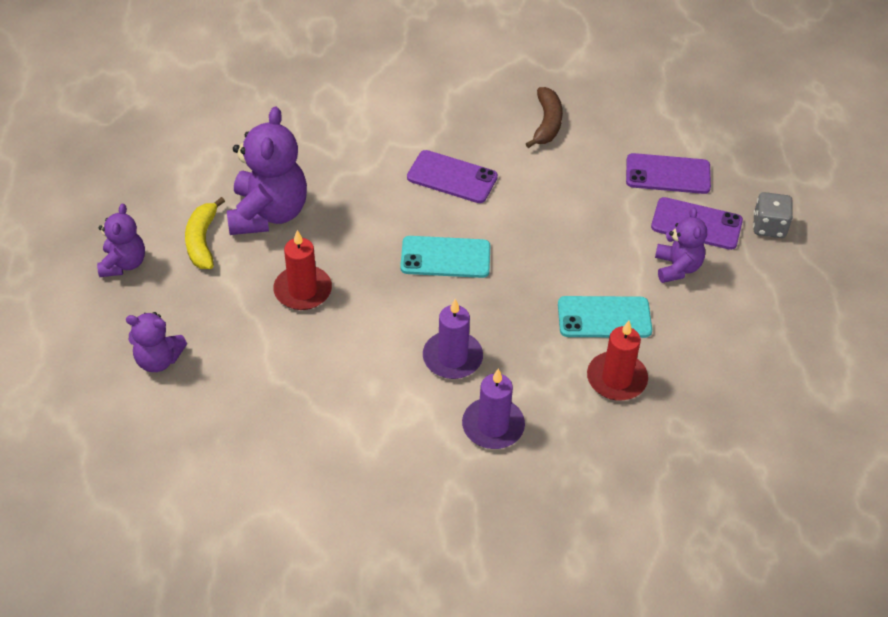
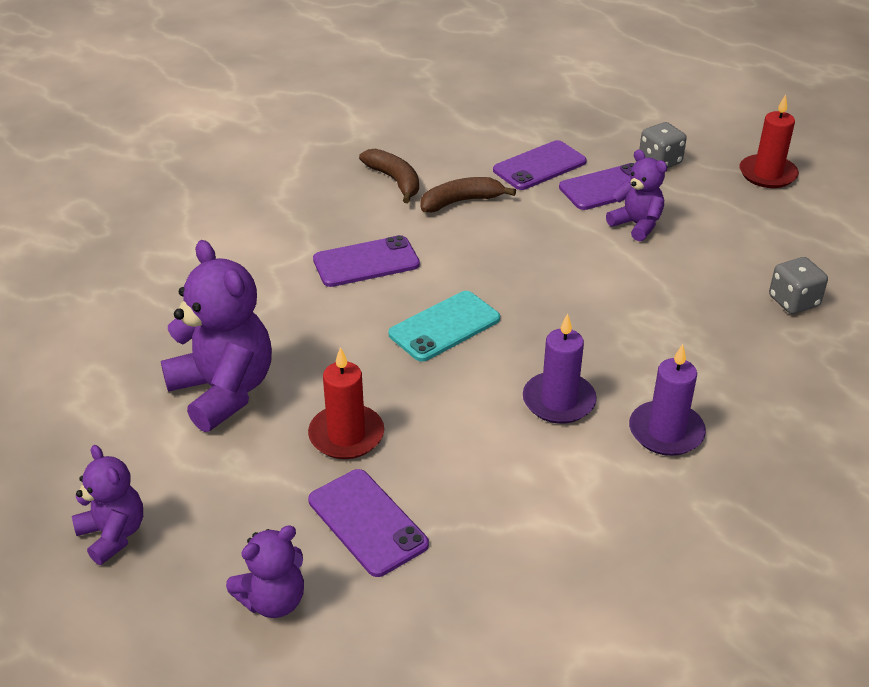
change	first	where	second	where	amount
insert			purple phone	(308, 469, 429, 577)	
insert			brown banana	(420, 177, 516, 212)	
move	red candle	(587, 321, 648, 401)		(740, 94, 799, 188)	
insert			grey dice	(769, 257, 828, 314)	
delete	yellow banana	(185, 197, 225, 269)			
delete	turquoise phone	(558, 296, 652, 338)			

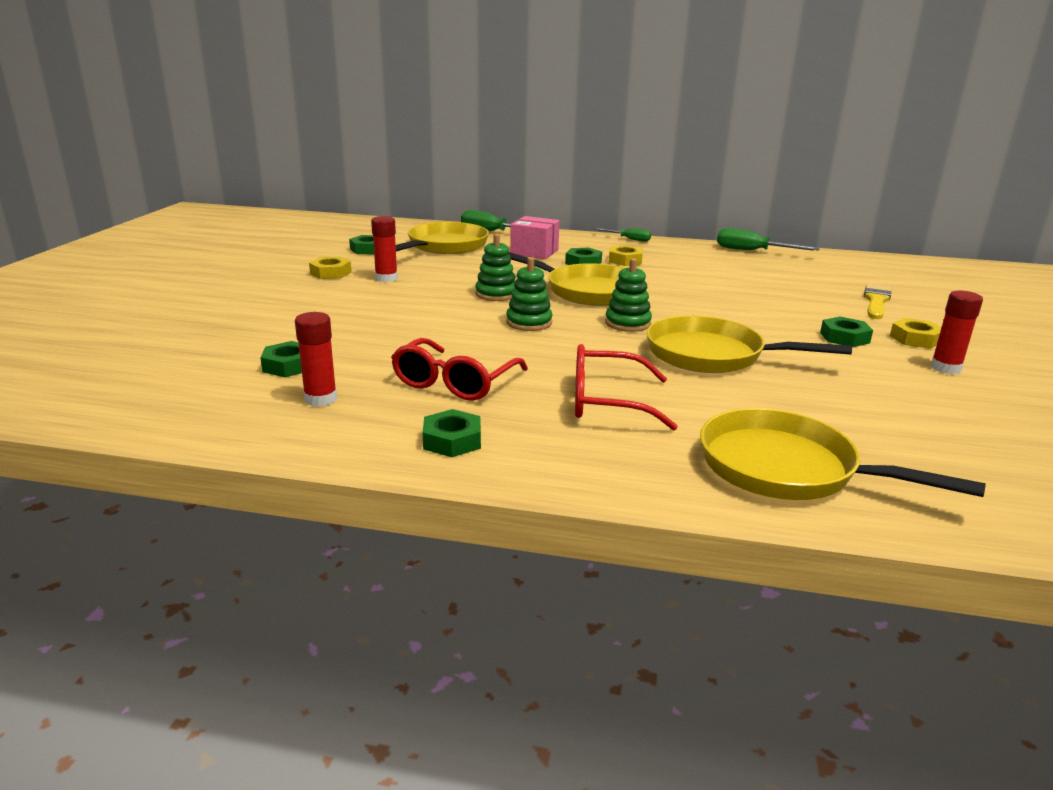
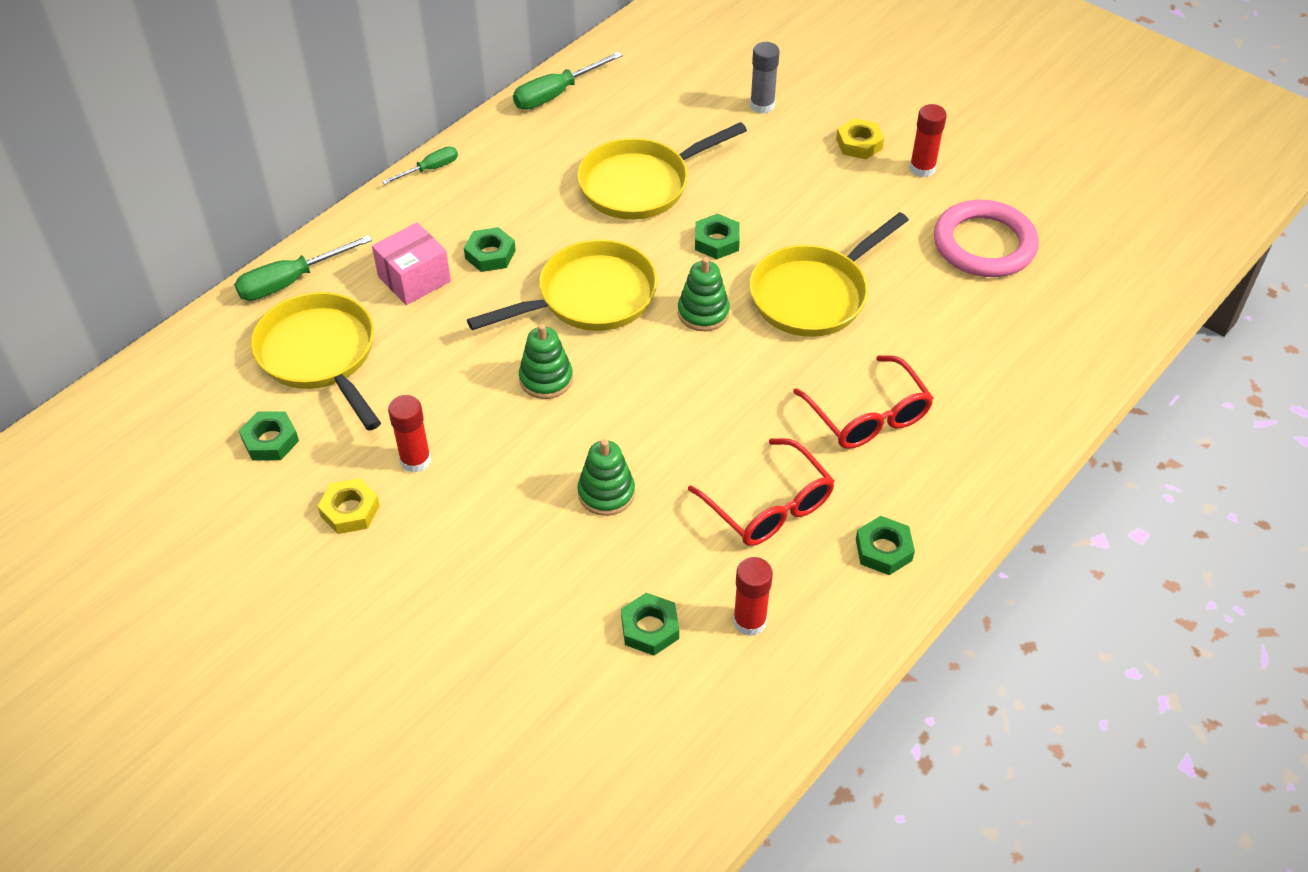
change	first	where	second	where	amount
move	yellow pan	(700, 408, 986, 500)		(577, 122, 747, 220)	
move	green stacking toy	(506, 257, 552, 331)		(578, 439, 635, 516)	
move	green nut	(820, 316, 873, 347)		(695, 213, 740, 259)	
replace	yellow brush	(864, 284, 891, 319)	grey glue stick	(750, 42, 780, 114)	
rotate	red glasses	(575, 344, 678, 431)		(793, 355, 933, 449)	60 degrees counterclockwise
insert			pink ring	(934, 200, 1039, 277)	
delete	yellow nut	(609, 245, 643, 266)			

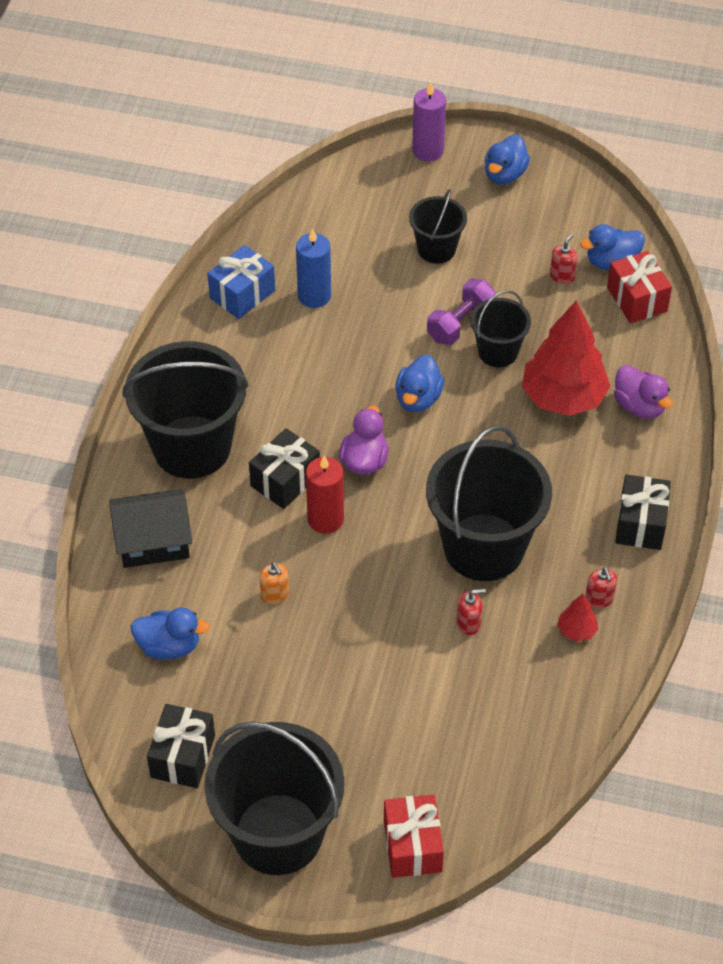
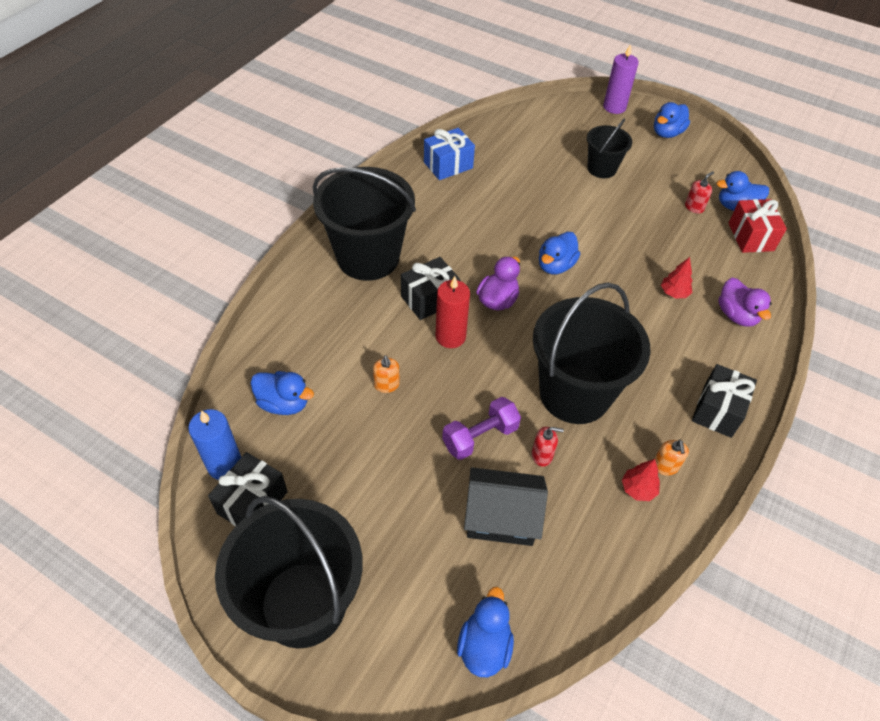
change	first	where	second	where	amount
move	blue candle	(296, 228, 331, 308)		(188, 409, 241, 480)	
move	purple dumbbell	(427, 278, 496, 345)		(442, 397, 521, 460)	
insert			blue duck	(457, 587, 514, 677)	
move	black house	(110, 489, 192, 568)		(464, 467, 548, 546)	
recolor	red soap dispenser	(585, 567, 617, 609)	orange soap dispenser	(654, 440, 689, 476)	
resize	red tree	(522, 301, 611, 416)		(661, 257, 693, 298)	x0.43
delete	red gift	(384, 794, 444, 878)			
delete	black bucket	(470, 290, 531, 367)			

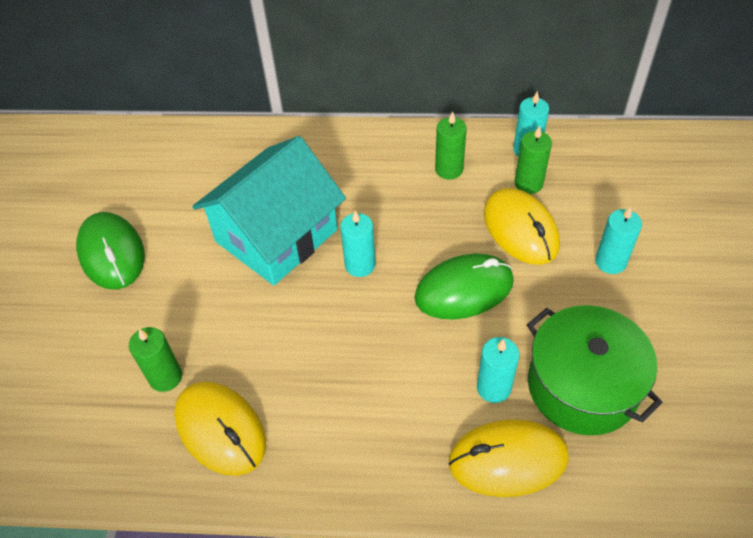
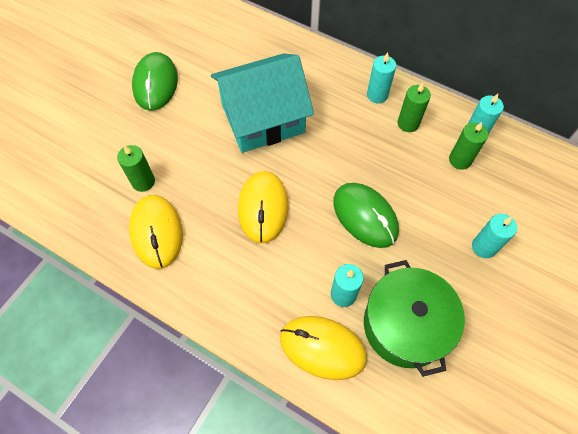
change	first	where	second	where	amount
move	yellow mouse	(484, 188, 560, 265)		(238, 171, 289, 244)	
rotate	green mouse	(414, 253, 514, 320)		(333, 183, 399, 248)	45 degrees clockwise
move	turquoise candle	(340, 210, 375, 277)		(367, 52, 396, 103)	

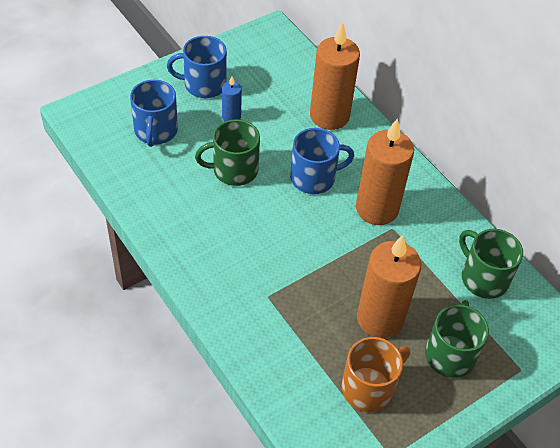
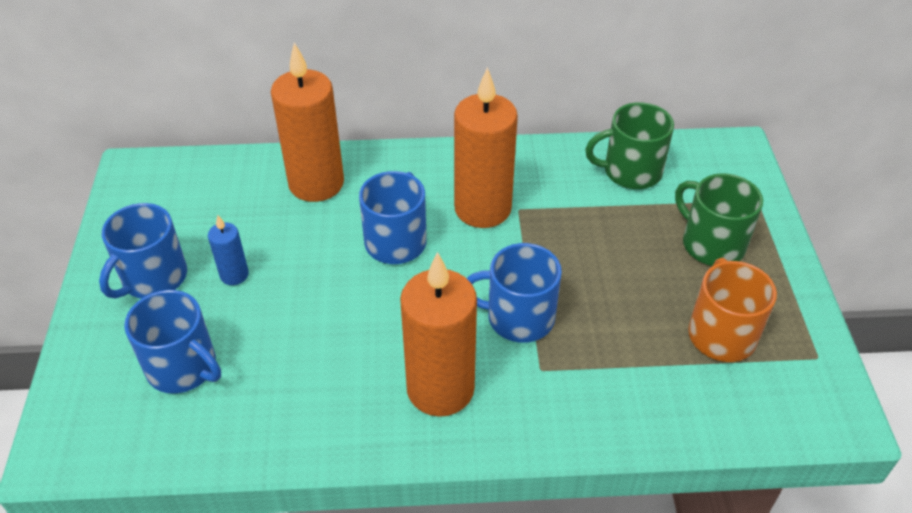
change	first	where	second	where	amount
move	orange candle	(357, 235, 421, 338)		(400, 252, 477, 417)	
insert			blue mug	(467, 243, 562, 343)	
delete	green mug	(195, 119, 260, 186)			

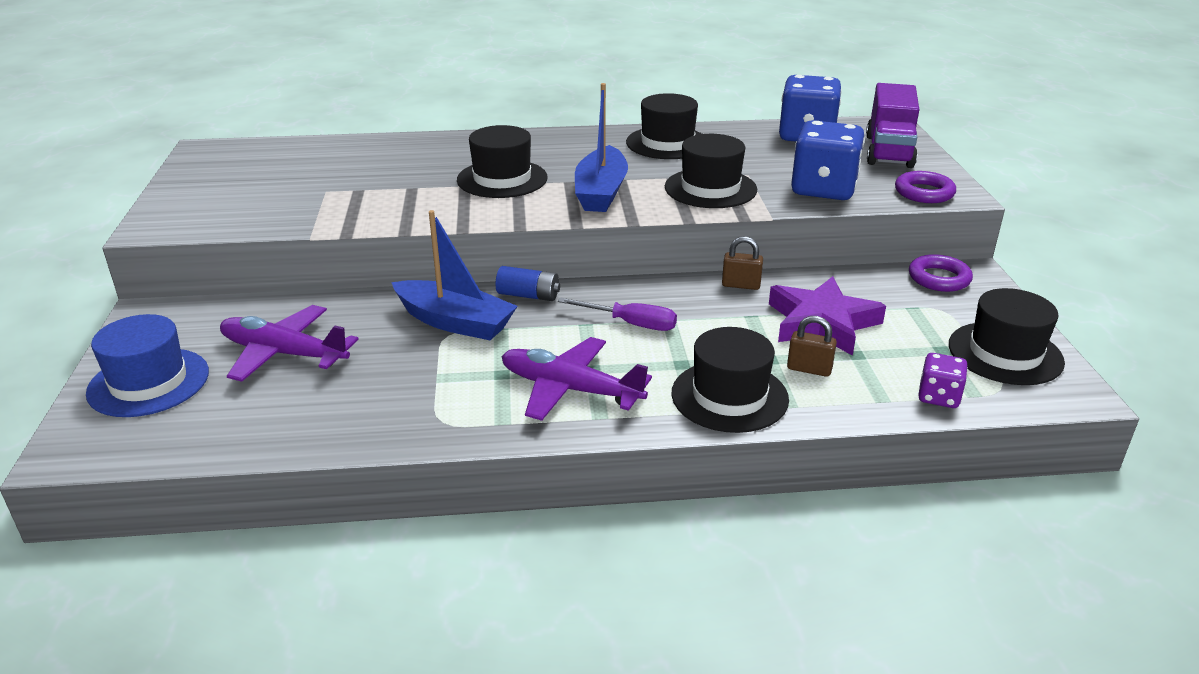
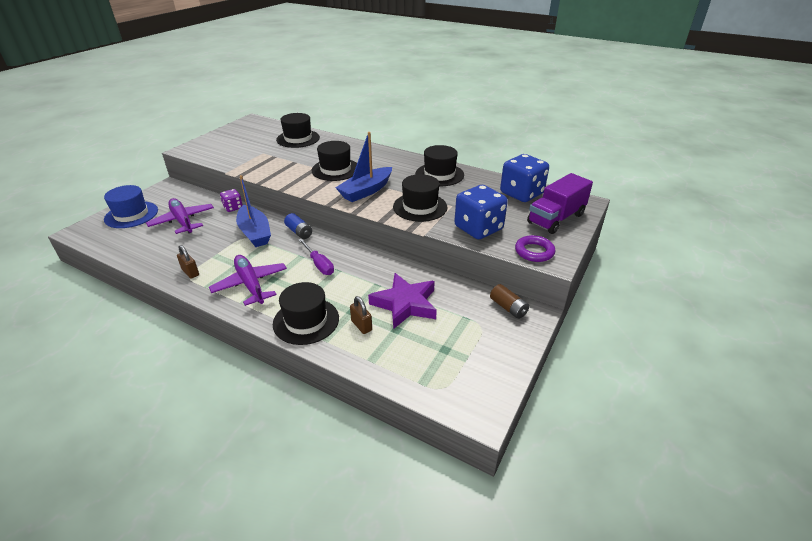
change	first	where	second	where	amount
move	brown padlock	(722, 236, 763, 290)		(177, 245, 199, 279)	
move	purple dice	(918, 353, 968, 408)		(220, 189, 243, 212)	
move	black hat	(949, 288, 1065, 385)		(276, 113, 320, 148)	
replace	purple ring	(909, 254, 973, 292)	brown battery	(490, 284, 529, 319)	

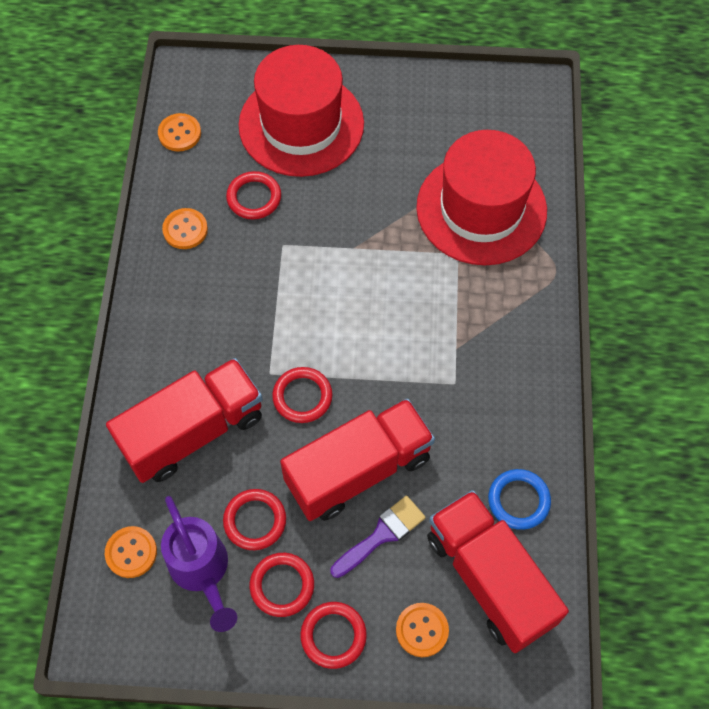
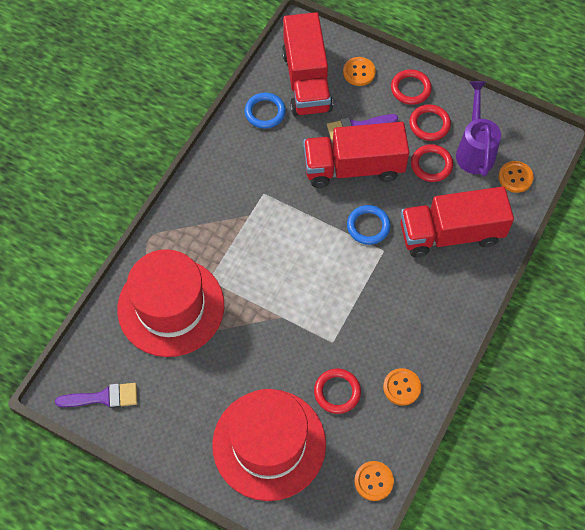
change	first	where	second	where	amount
insert			purple brush	(55, 383, 137, 408)	
recolor	red ring	(272, 367, 332, 423)	blue ring	(347, 205, 391, 245)	

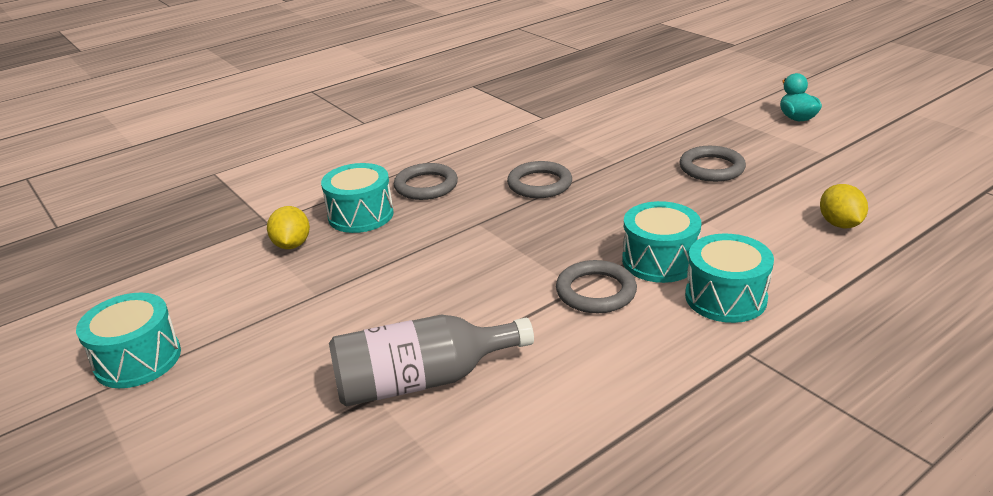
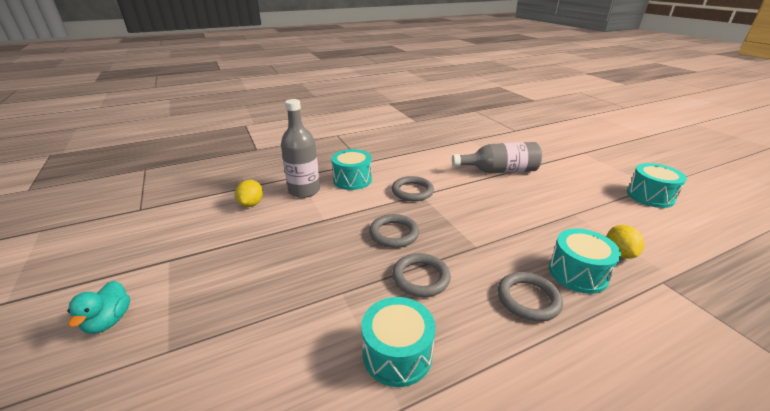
change	first	where	second	where	amount
insert			grey bottle	(281, 99, 320, 198)	
move	turquoise drum	(622, 201, 701, 283)		(361, 297, 436, 387)	
move	grey ring	(680, 146, 746, 182)		(369, 214, 419, 248)	

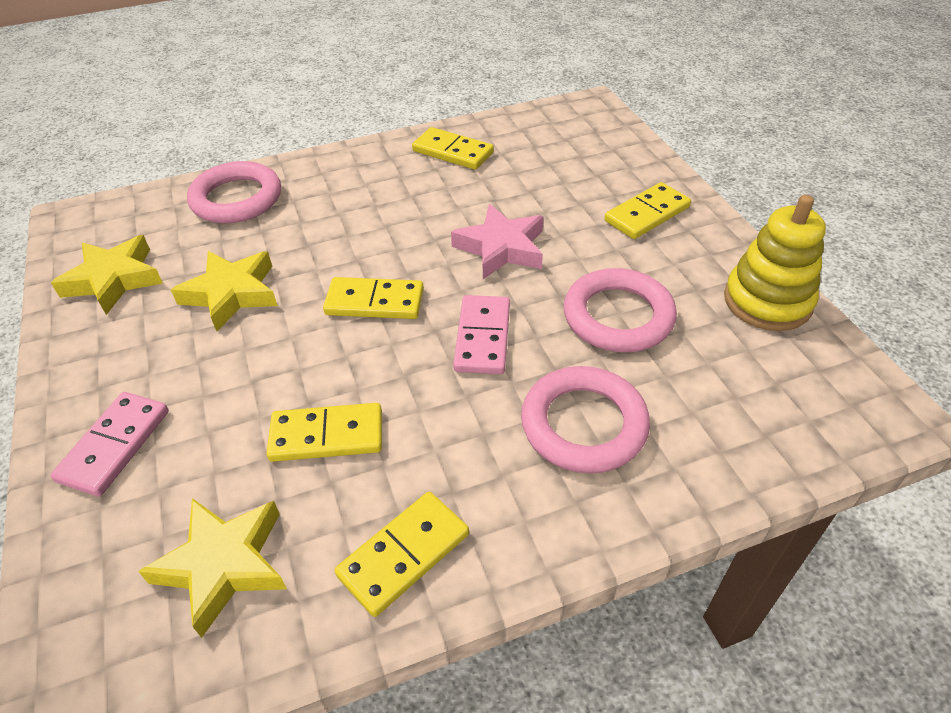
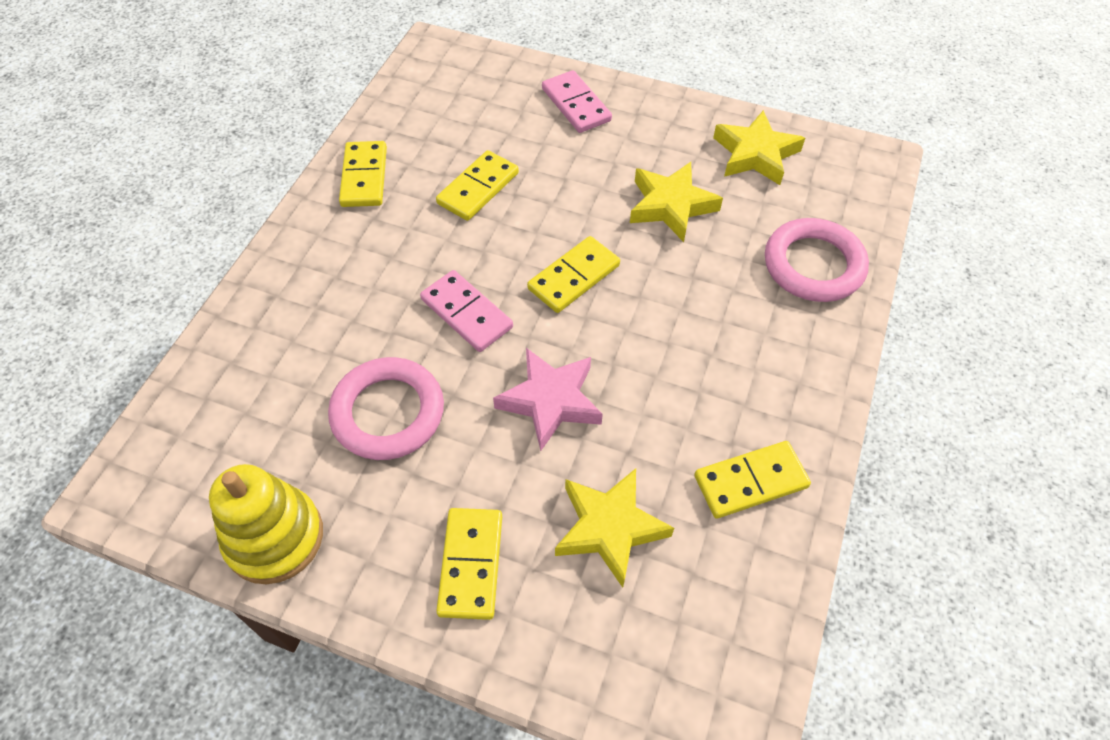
change	first	where	second	where	amount
move	yellow star	(138, 498, 287, 638)		(555, 468, 674, 588)	
delete	pink ring	(521, 366, 650, 473)			

